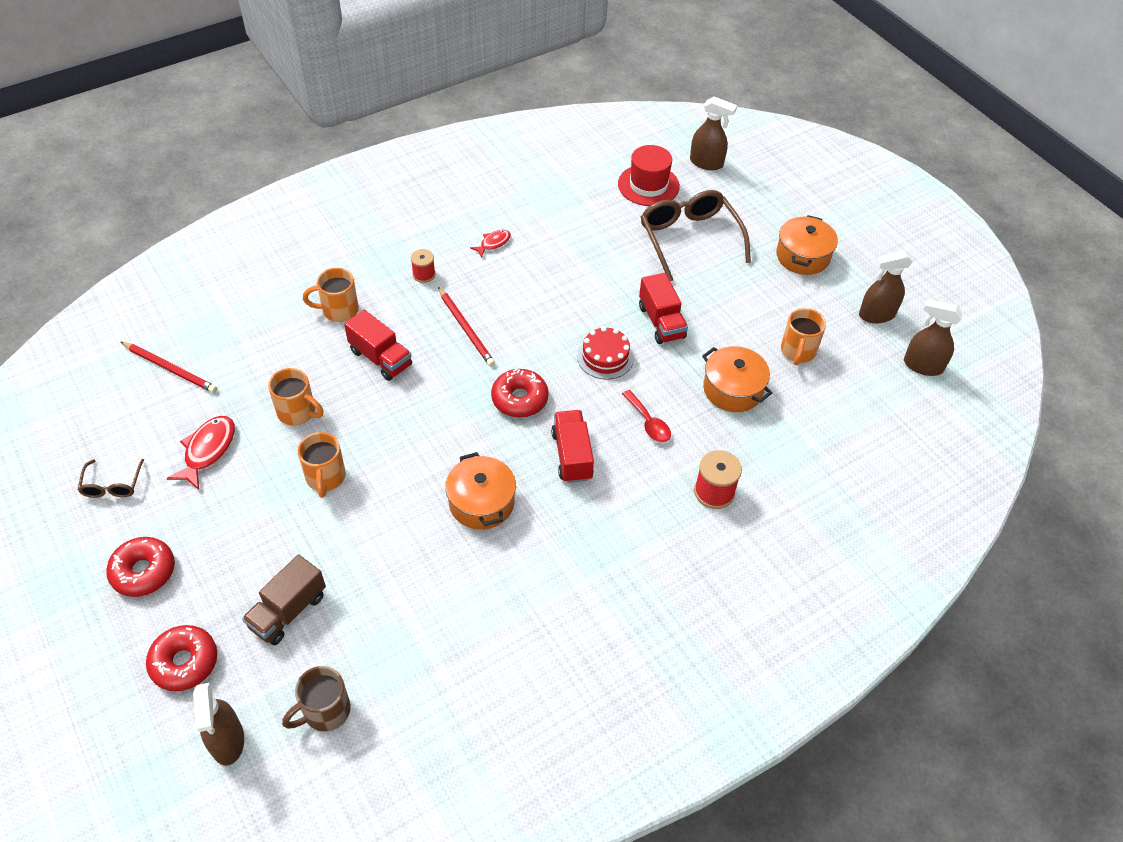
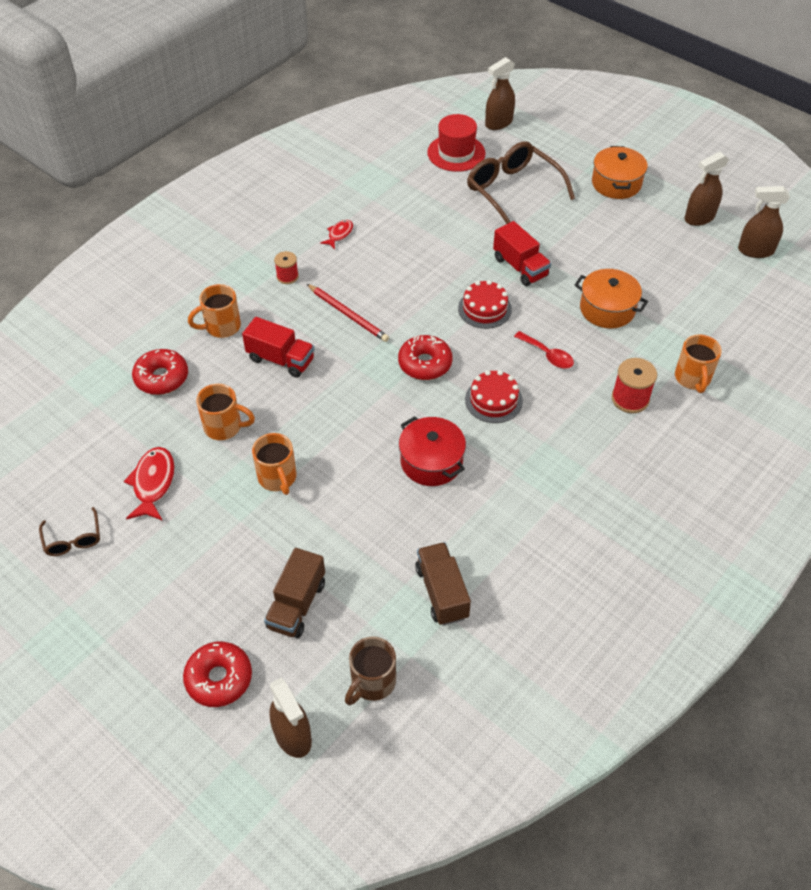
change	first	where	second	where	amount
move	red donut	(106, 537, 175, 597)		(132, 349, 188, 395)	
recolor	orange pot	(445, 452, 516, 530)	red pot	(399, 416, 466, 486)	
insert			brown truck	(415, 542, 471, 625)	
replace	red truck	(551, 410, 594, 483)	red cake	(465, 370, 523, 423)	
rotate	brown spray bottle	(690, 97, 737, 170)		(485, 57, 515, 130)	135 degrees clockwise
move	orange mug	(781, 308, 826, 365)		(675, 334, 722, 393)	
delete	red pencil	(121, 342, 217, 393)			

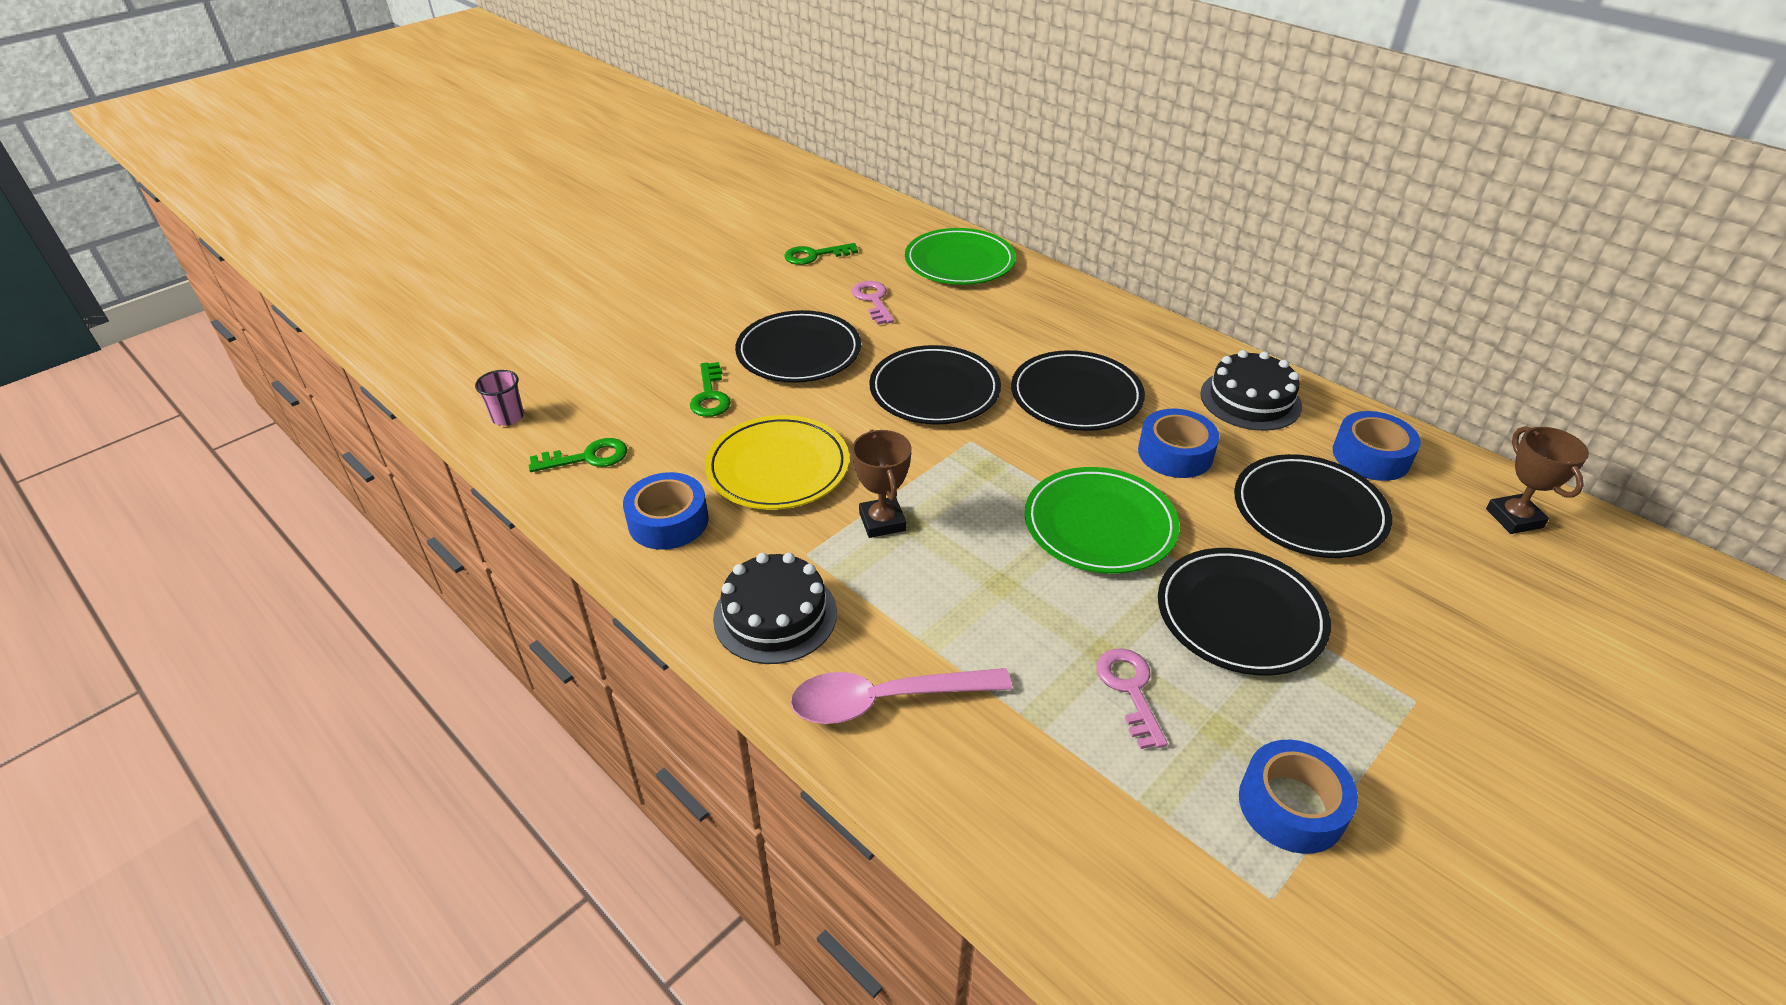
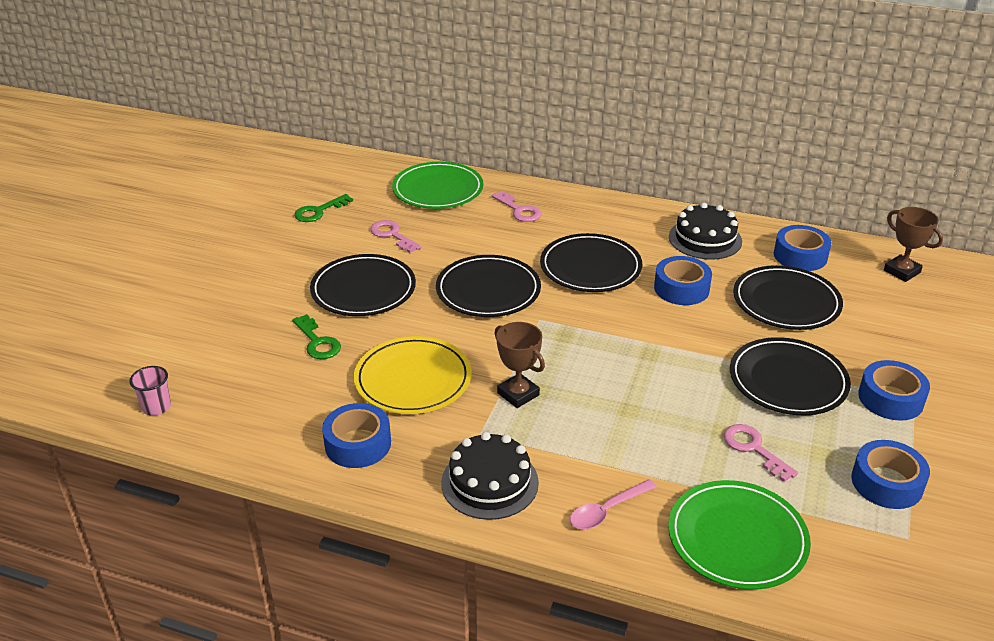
change	first	where	second	where	amount
insert			pink key	(492, 191, 541, 222)	
resize	pink spoon	(790, 668, 1012, 724)		(570, 479, 657, 529)	x0.63
move	green plate	(1025, 467, 1180, 574)		(668, 480, 811, 590)	
insert			blue tape	(858, 360, 930, 421)	
delete	green key	(529, 438, 627, 472)			

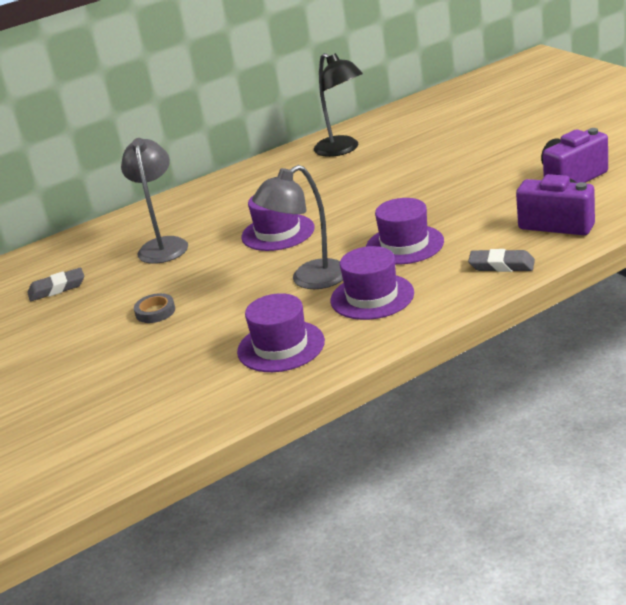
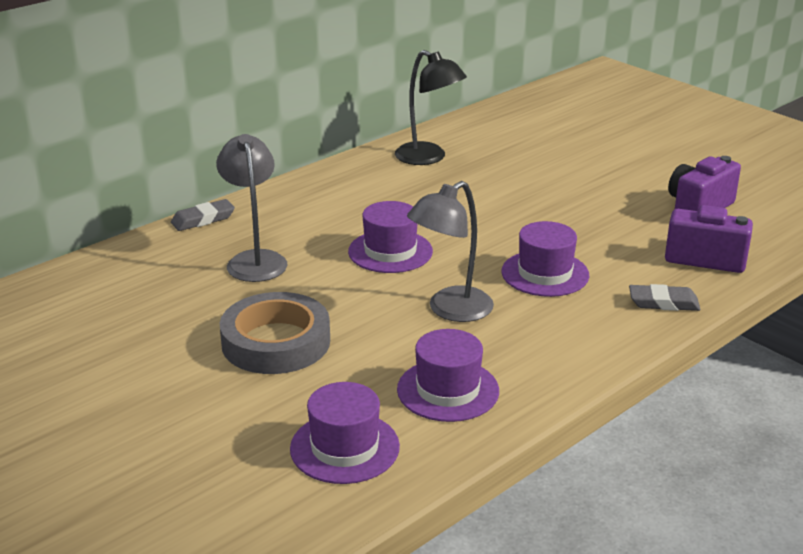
change	first	where	second	where	amount
move	grey eraser	(27, 268, 84, 301)		(171, 199, 235, 231)	
resize	grey tape	(134, 293, 175, 323)		(220, 292, 330, 374)	x2.28
move	purple hat	(330, 246, 414, 320)		(290, 382, 400, 484)	

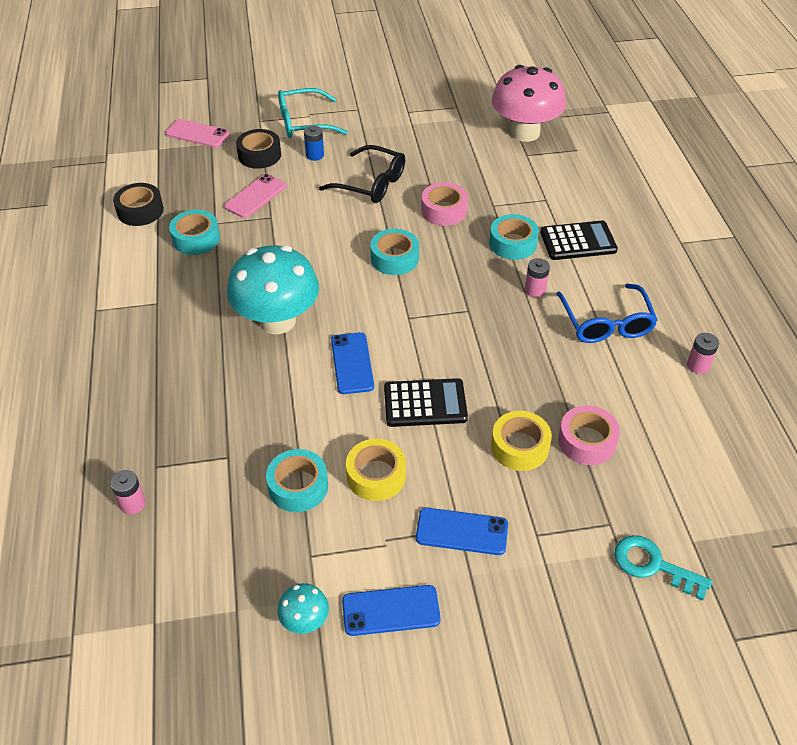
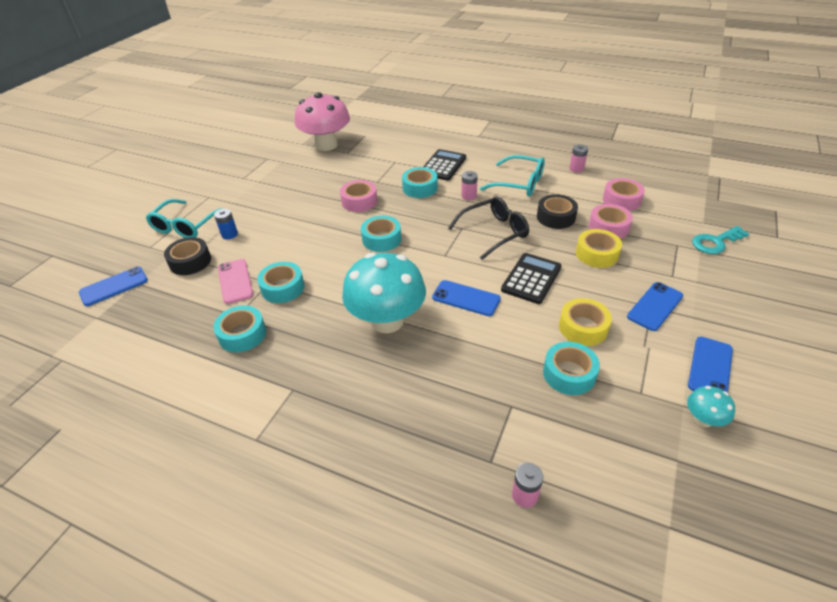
change	first	where	second	where	amount
recolor	pink phone	(166, 119, 229, 148)	blue phone	(79, 267, 148, 306)	
insert			turquoise tape	(257, 262, 305, 303)	
move	black glasses	(319, 145, 405, 203)		(448, 197, 529, 260)	
recolor	blue glasses	(556, 284, 658, 343)	turquoise glasses	(480, 155, 545, 196)	
move	black tape	(113, 183, 164, 226)		(537, 194, 578, 229)	
insert			pink tape	(603, 178, 645, 211)	

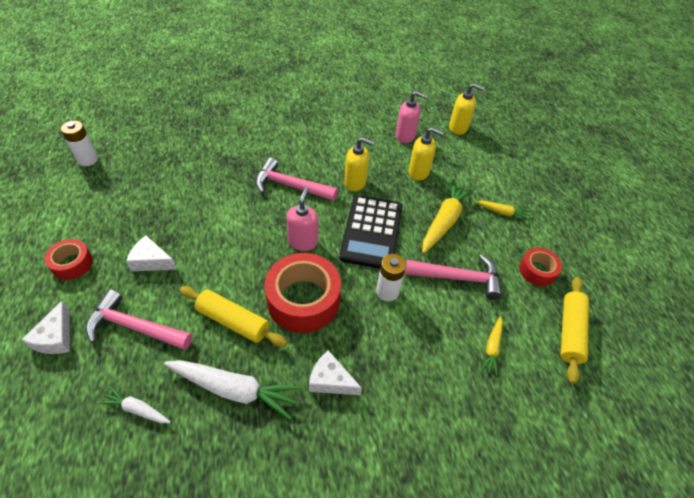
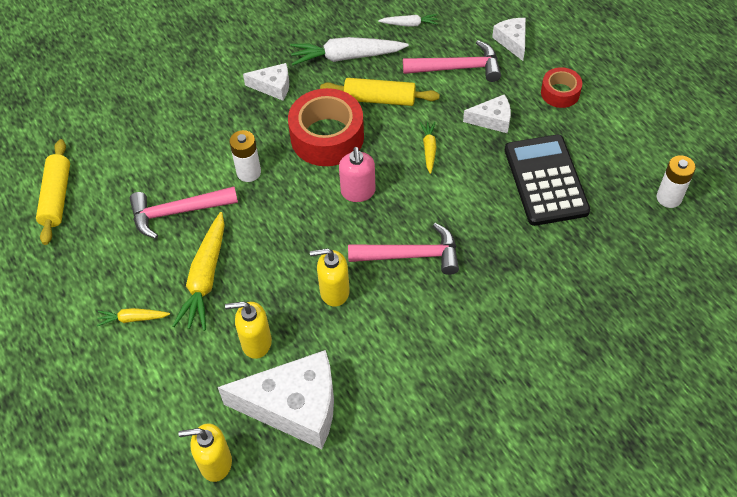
change	first	where	second	where	amount
replace	pink soap dispenser	(396, 91, 427, 143)	white cheese	(218, 350, 334, 449)	
move	yellow carrot	(481, 316, 503, 376)		(420, 122, 436, 174)	
move	black calculator	(339, 195, 402, 269)		(505, 135, 590, 226)	
delete	red tape	(519, 247, 562, 286)			

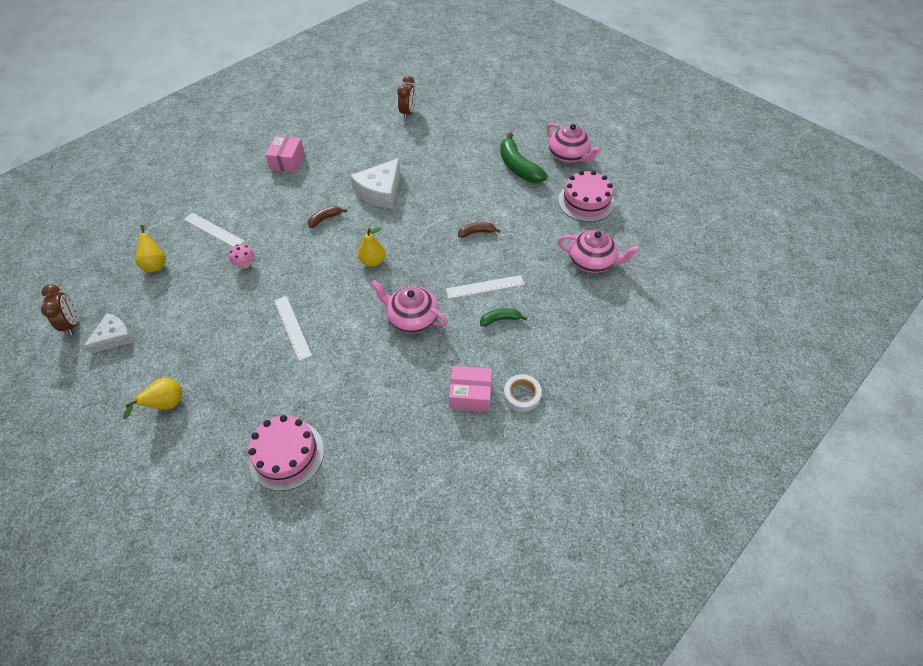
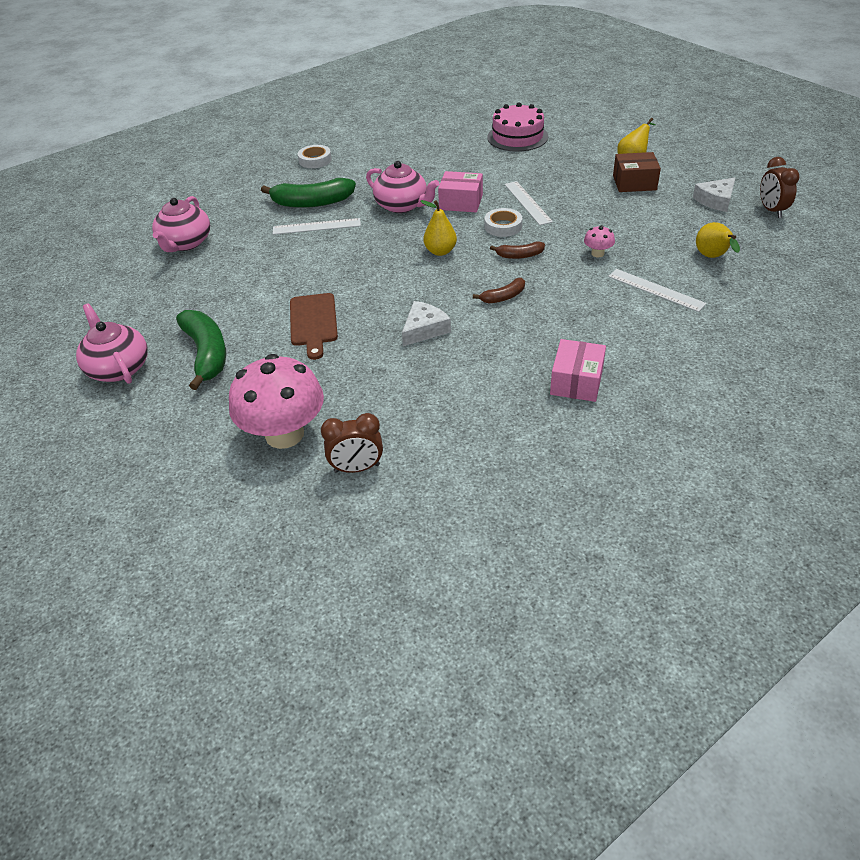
change	first	where	second	where	amount
rotate	pink teapot	(557, 230, 640, 273)		(152, 196, 210, 252)	105 degrees counterclockwise
insert			pink mushroom	(229, 354, 324, 449)	
resize	green banana	(480, 308, 527, 327)		(261, 178, 356, 208)	x1.92
insert			brown cutting board	(290, 293, 338, 360)	
rotate	brown clock	(397, 76, 416, 119)		(321, 413, 383, 473)	120 degrees counterclockwise
resize	white cheese	(350, 158, 401, 209)		(402, 301, 451, 346)	x0.64
move	pink box	(449, 366, 492, 412)		(438, 171, 483, 212)	
insert			white tape	(484, 208, 522, 237)	
move	brown banana	(458, 222, 501, 238)		(490, 241, 545, 259)	
insert			brown box	(613, 152, 661, 192)	
delete	pink cake	(558, 171, 614, 222)			

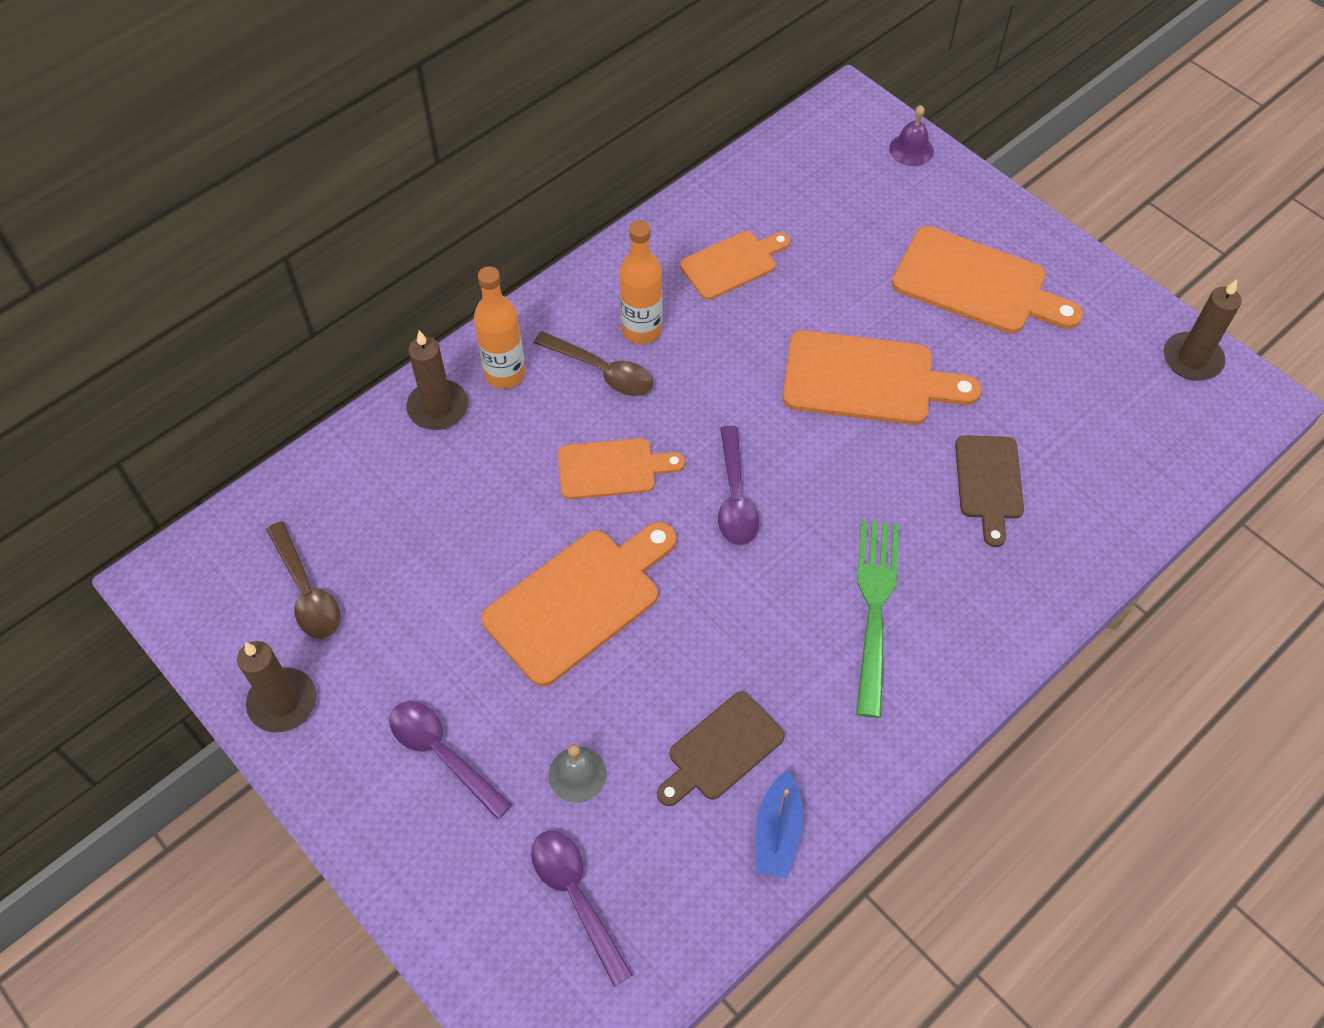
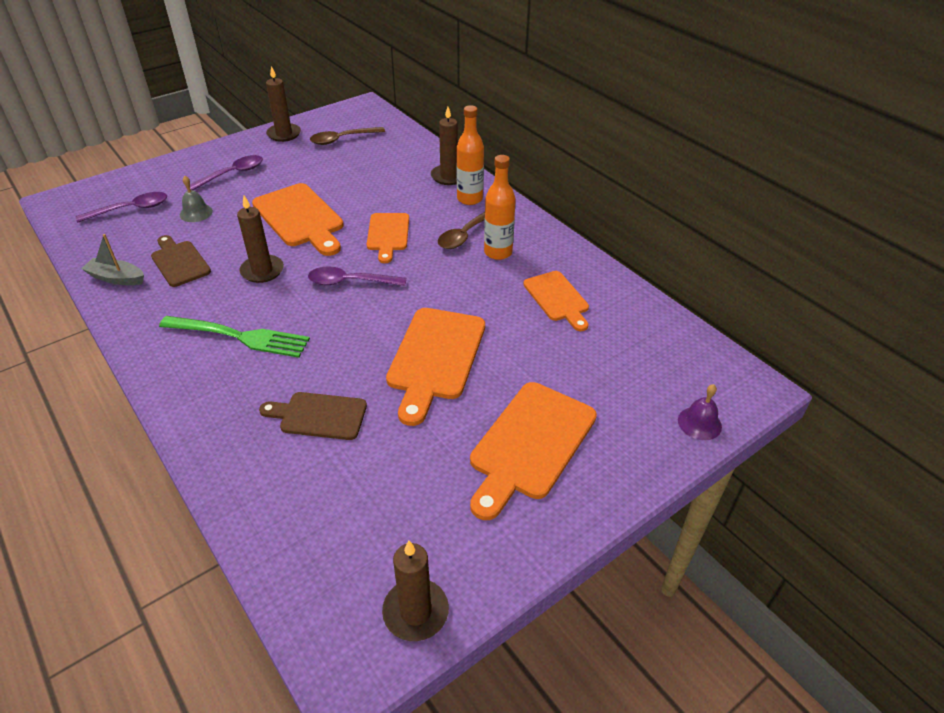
change	first	where	second	where	amount
recolor	blue boat	(756, 770, 803, 879)	grey boat	(81, 234, 144, 285)	
insert			brown candle	(237, 196, 284, 283)	

